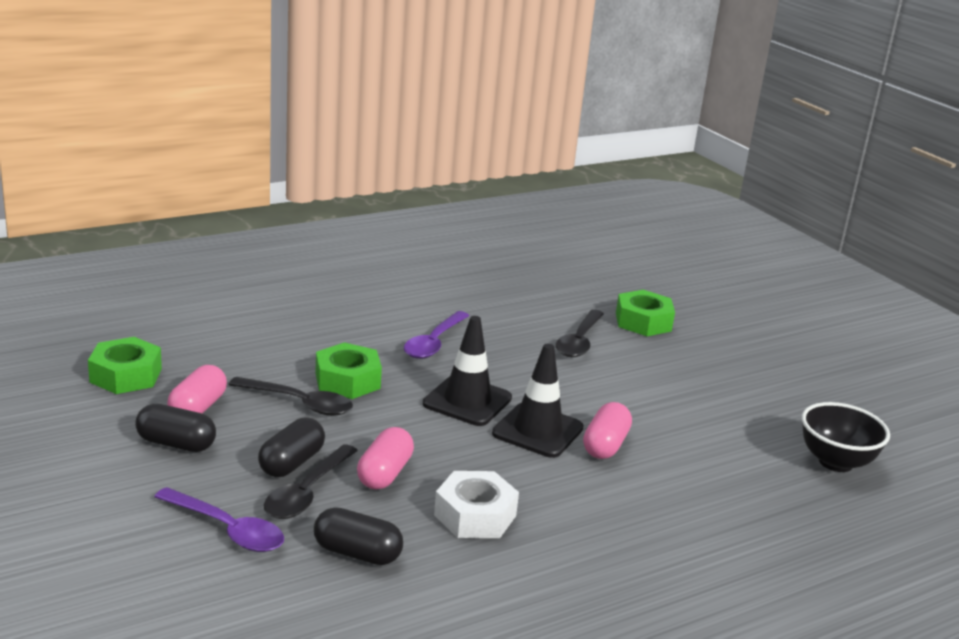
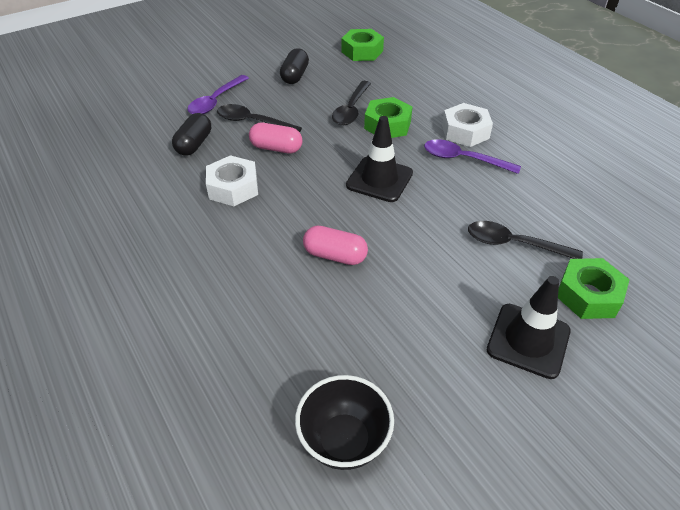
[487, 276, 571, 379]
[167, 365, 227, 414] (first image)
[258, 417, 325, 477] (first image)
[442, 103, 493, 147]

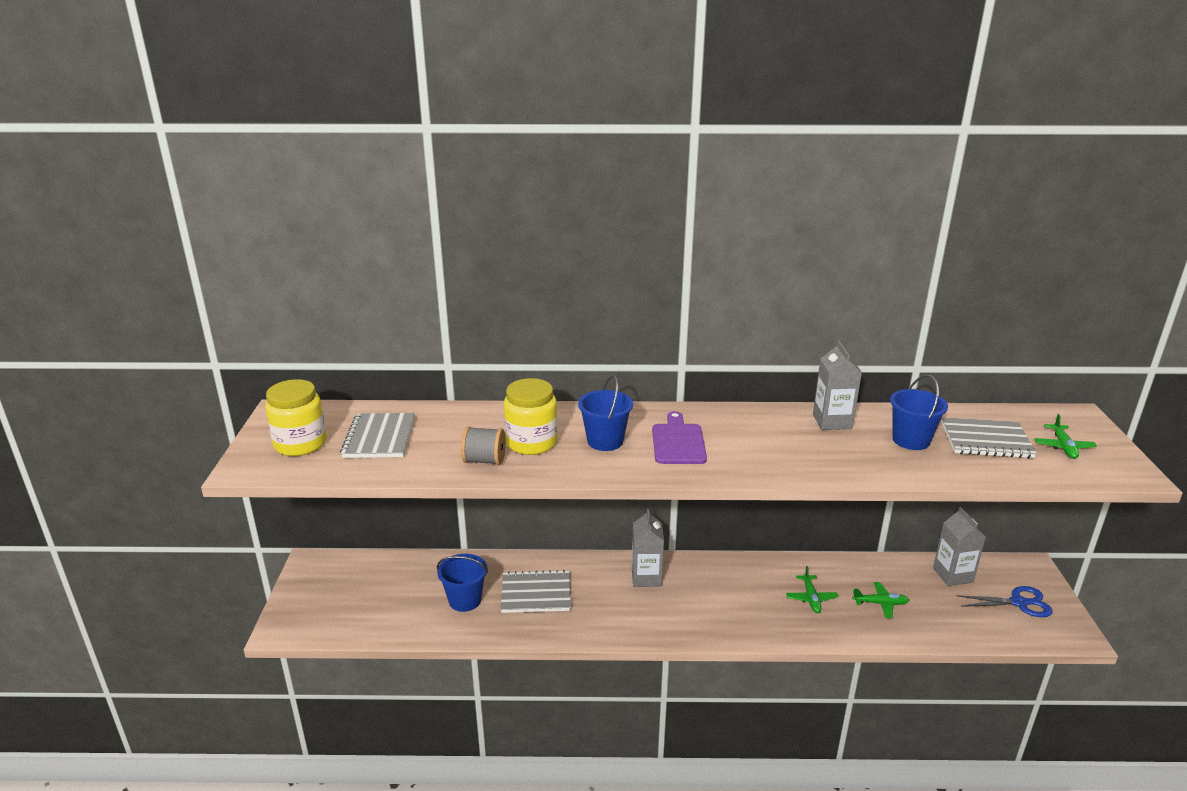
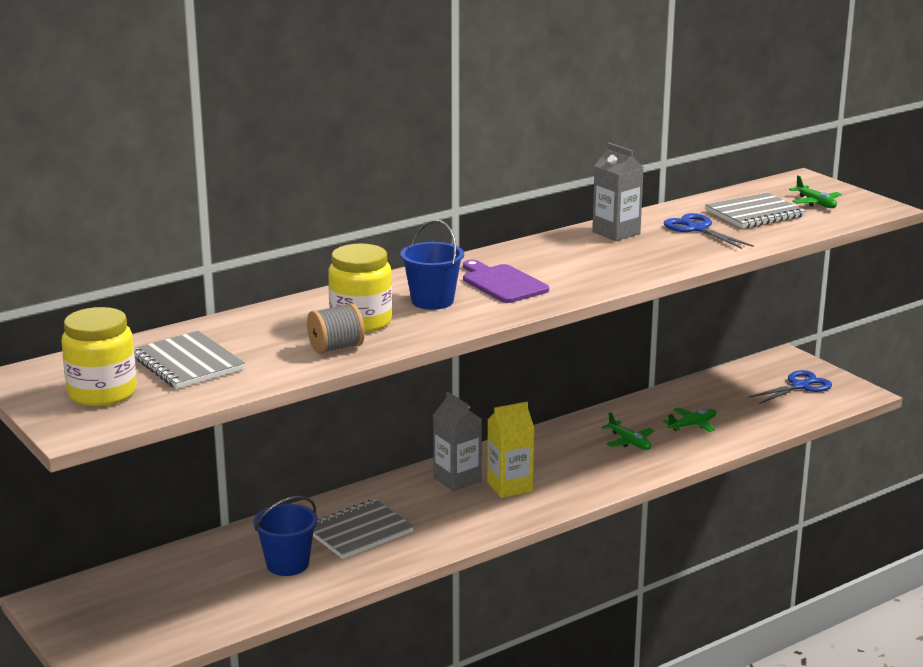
[664, 213, 754, 249]
[933, 507, 986, 586] (first image)
[487, 402, 535, 498]

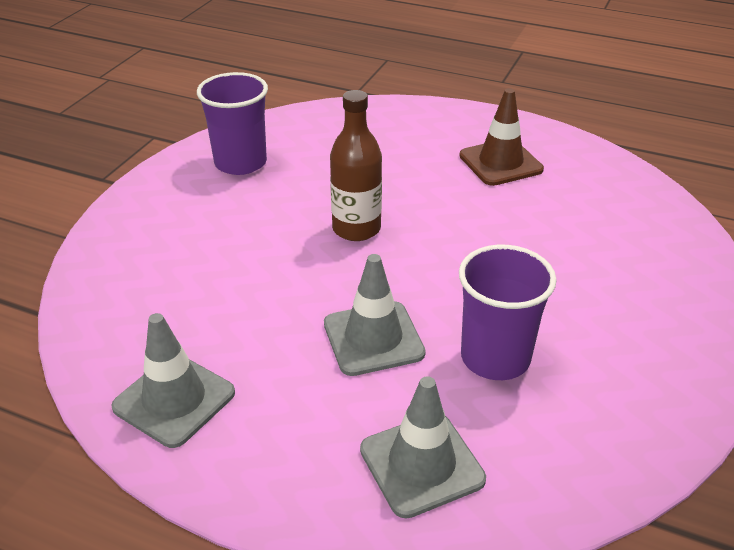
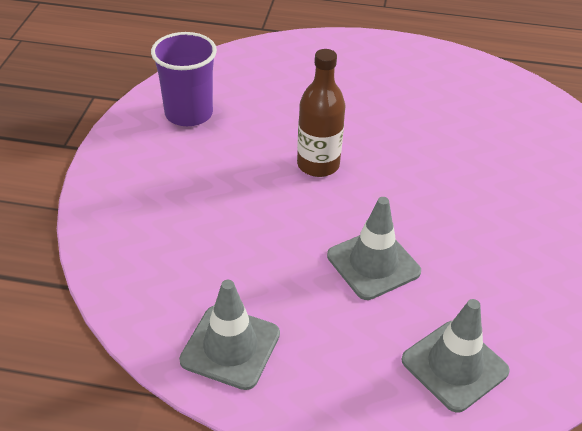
[459, 88, 544, 186] (first image)
[459, 245, 557, 380] (first image)

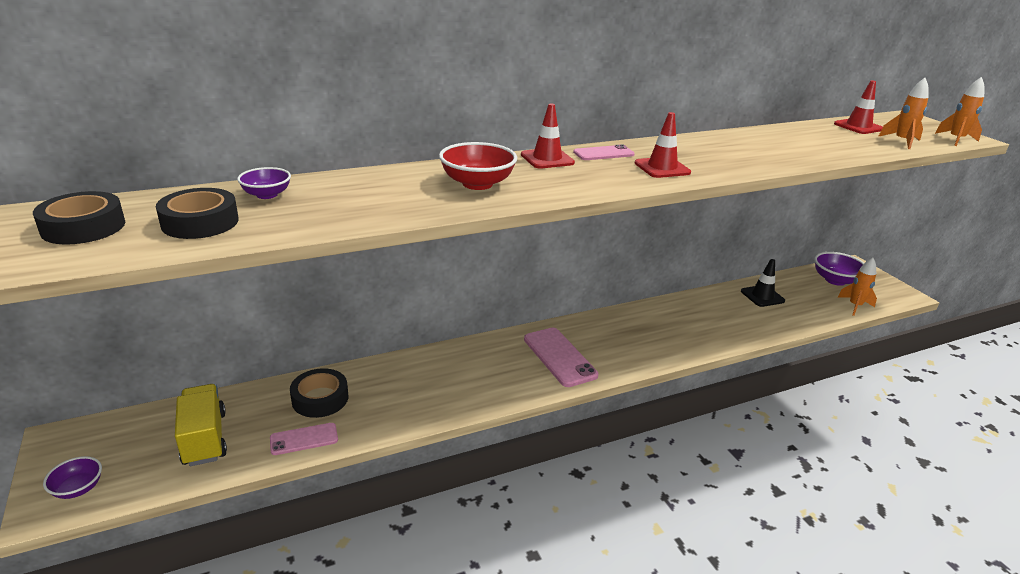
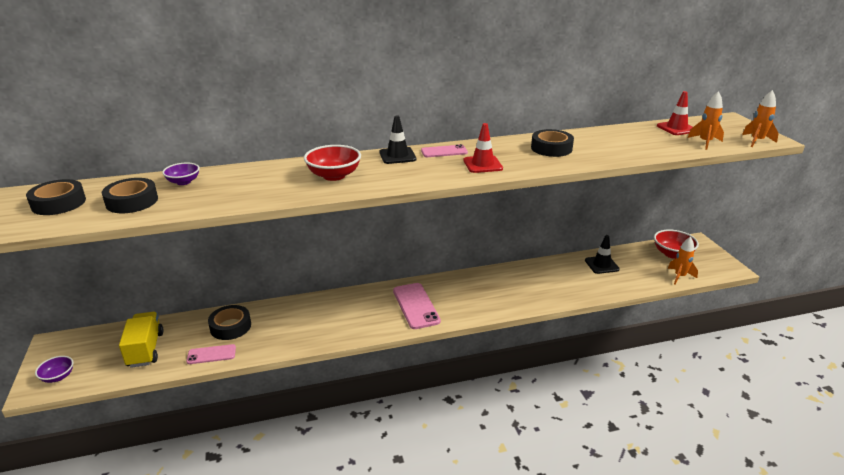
[379, 115, 417, 164]
[654, 229, 699, 259]
[531, 129, 574, 157]

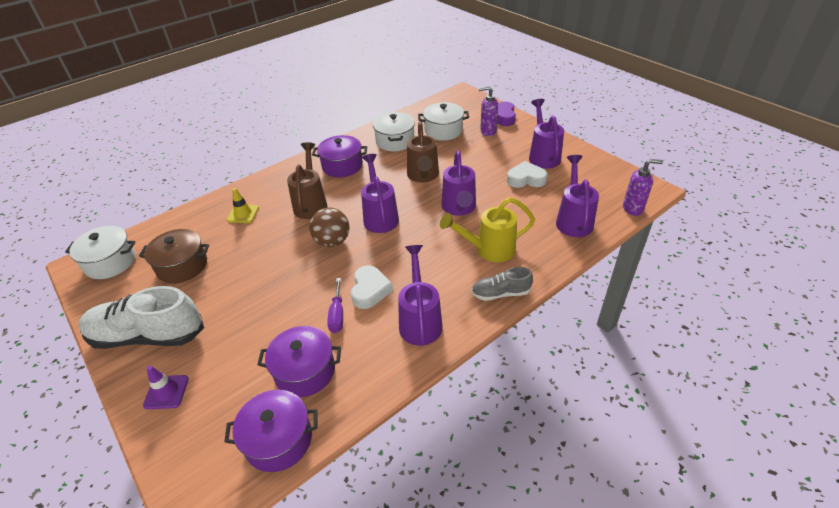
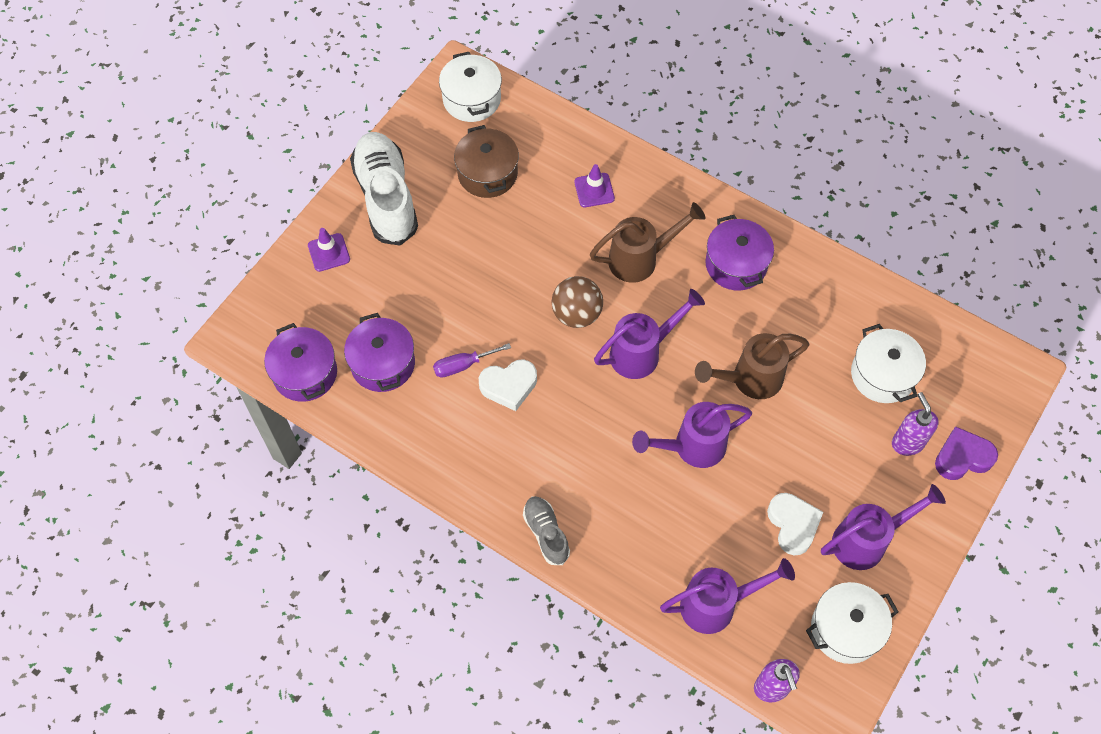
[806, 582, 898, 664]
[574, 164, 615, 207]
[440, 197, 535, 262] (first image)
[398, 245, 443, 346] (first image)

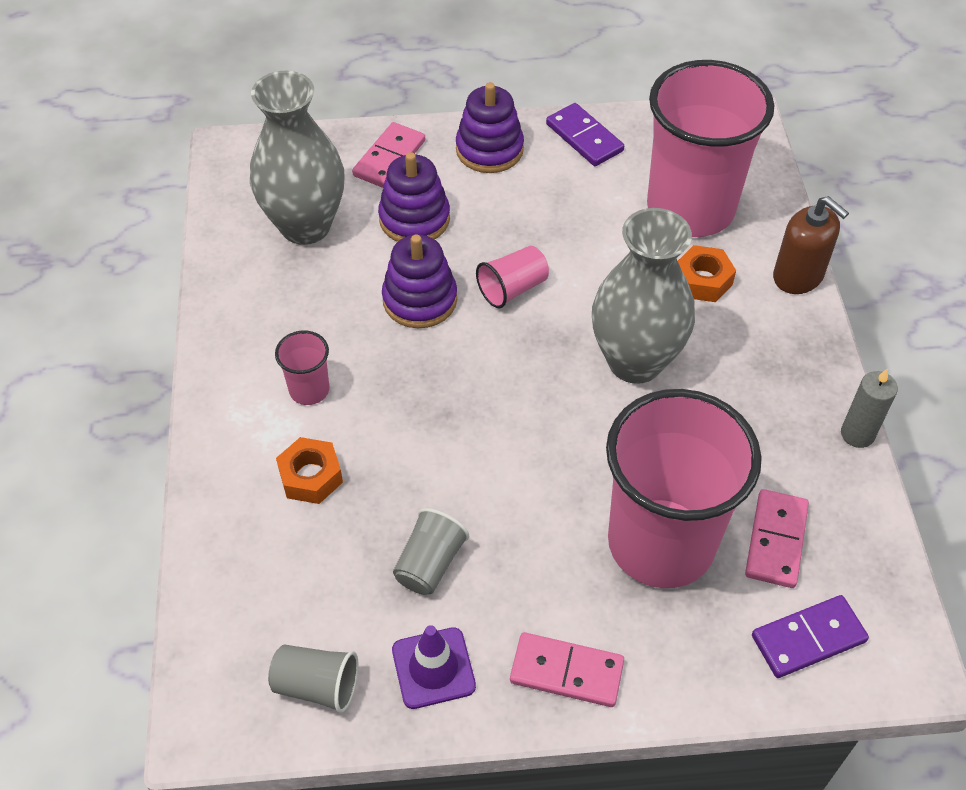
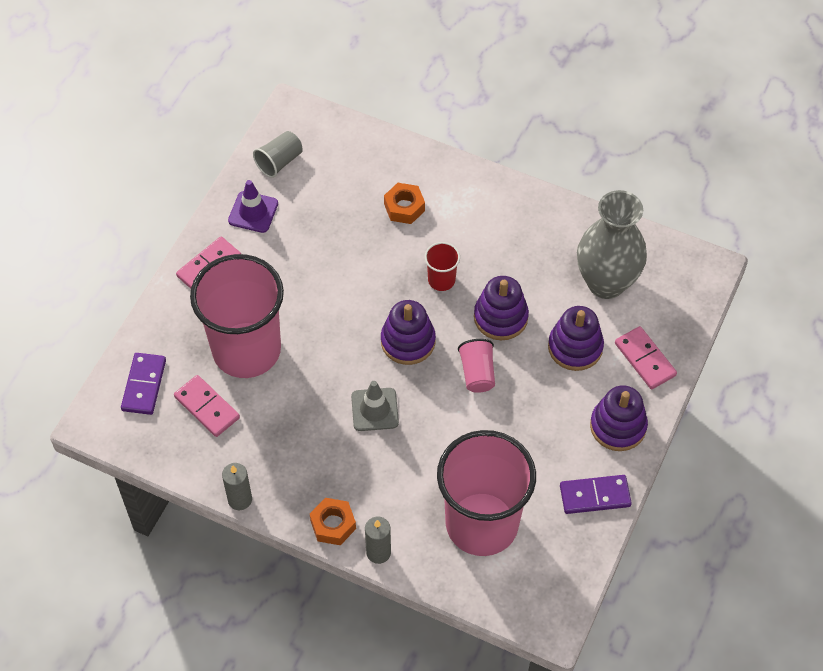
[365, 517, 391, 564]
[351, 381, 399, 431]
[310, 498, 356, 545]
[275, 331, 329, 405] (first image)
[393, 508, 469, 595] (first image)
[425, 242, 460, 291]
[381, 300, 436, 365]

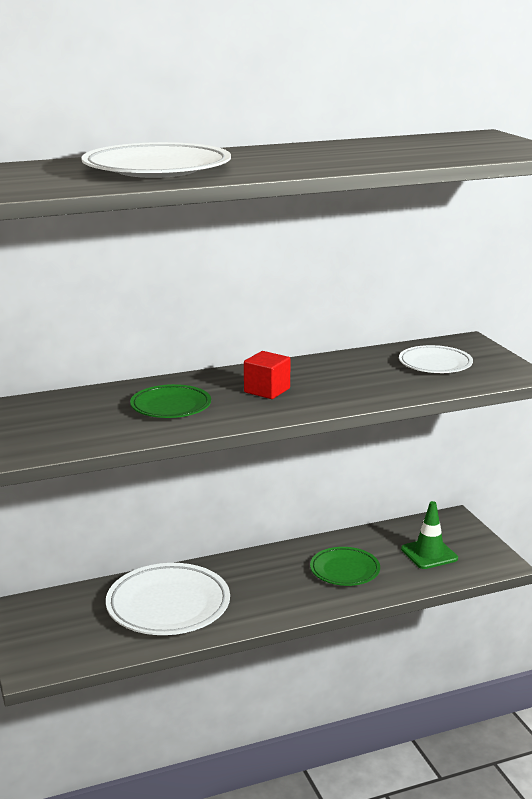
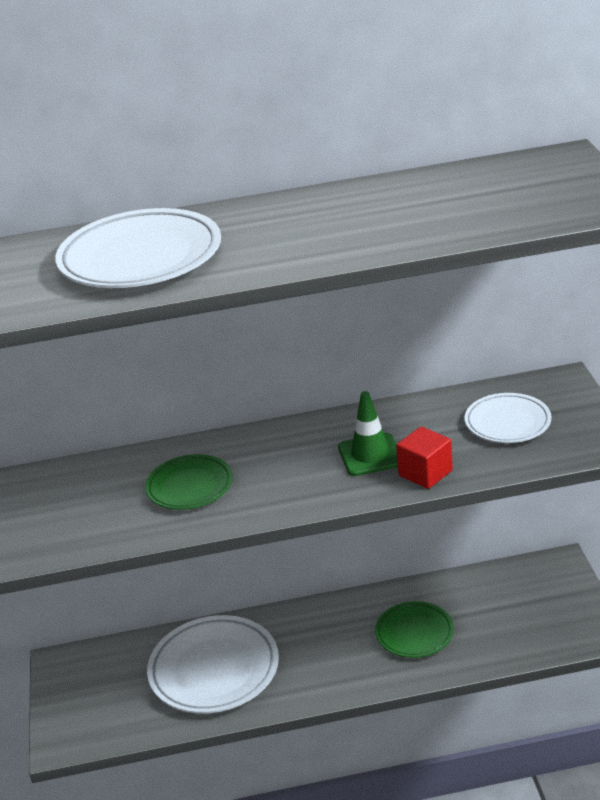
[396, 426, 453, 489]
[338, 391, 398, 476]

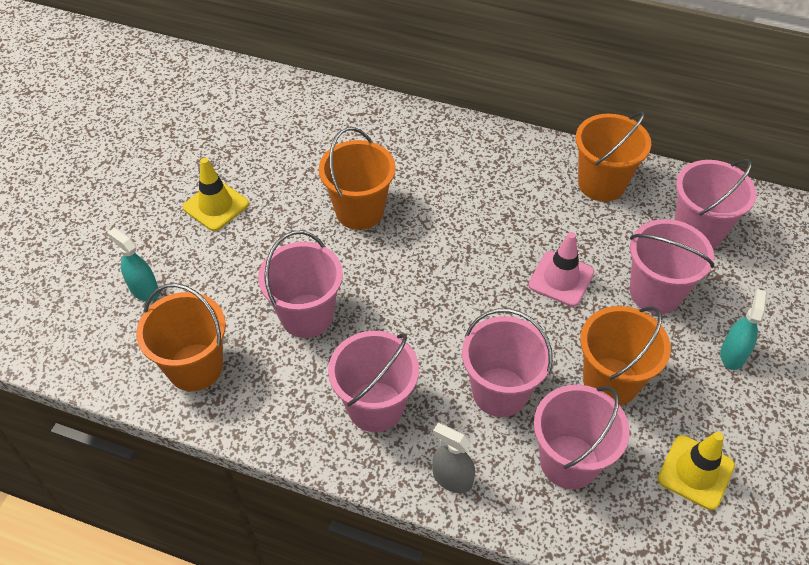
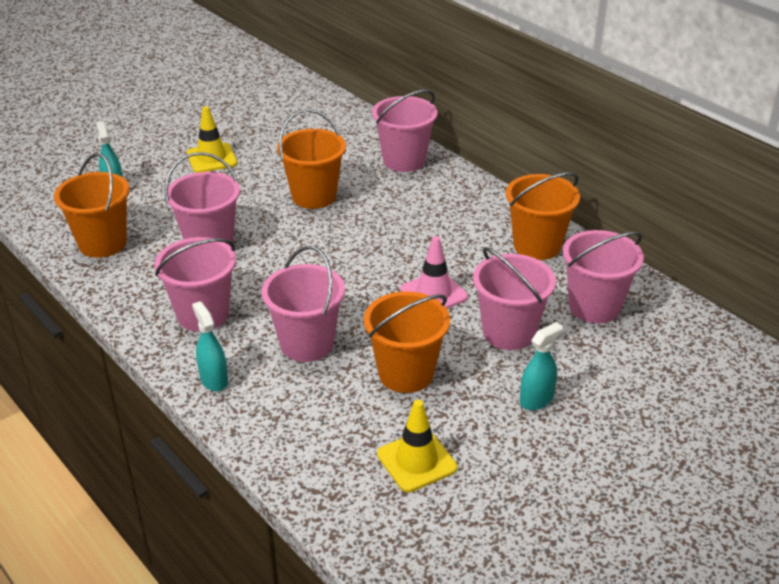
[372, 90, 438, 172]
[192, 301, 228, 391]

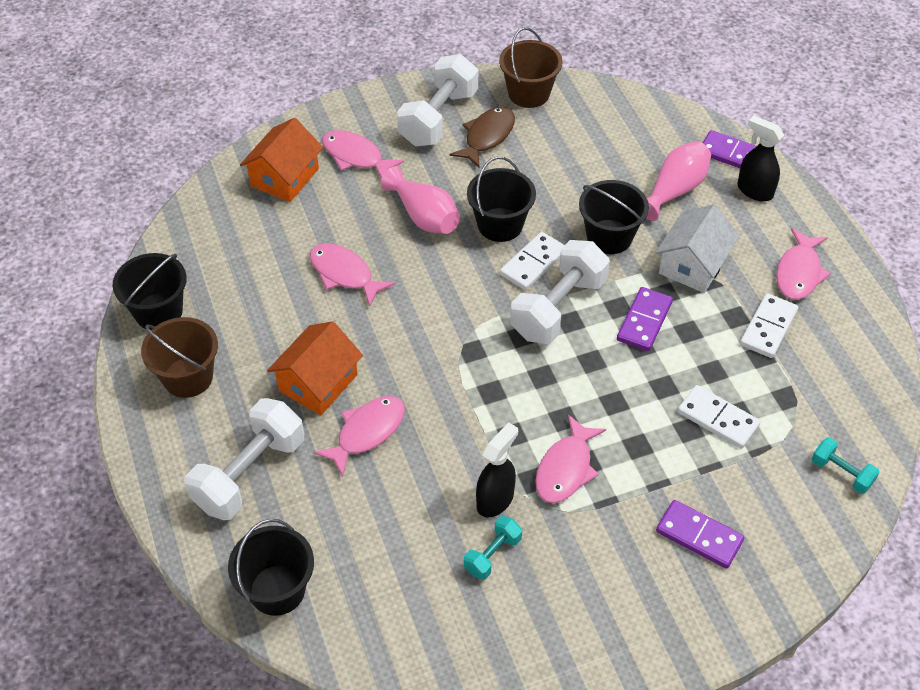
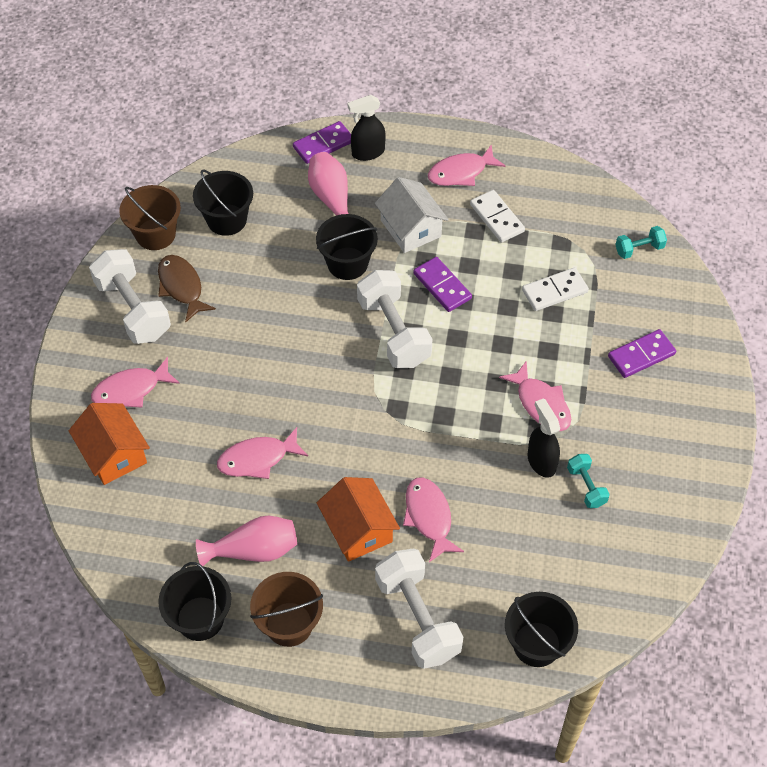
[193, 170, 253, 236]
[196, 516, 297, 566]
[428, 145, 505, 186]
[500, 232, 565, 290] (first image)

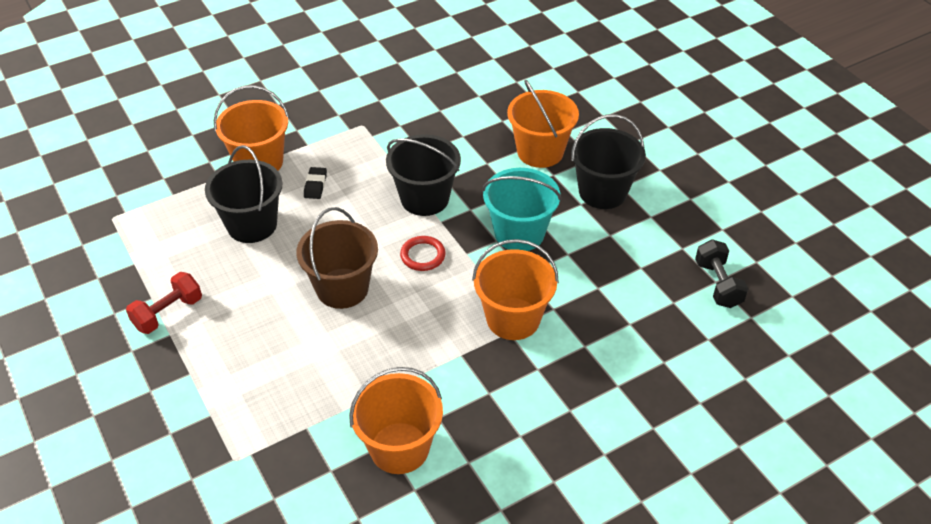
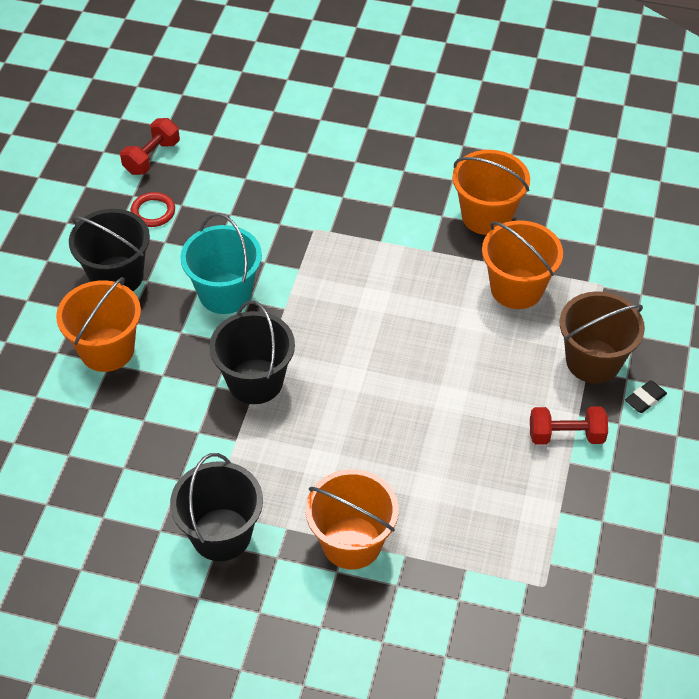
[170, 453, 263, 561]
[625, 380, 667, 413]
[560, 291, 645, 384]
[130, 192, 175, 227]
[482, 220, 563, 309]
[120, 118, 180, 175]

